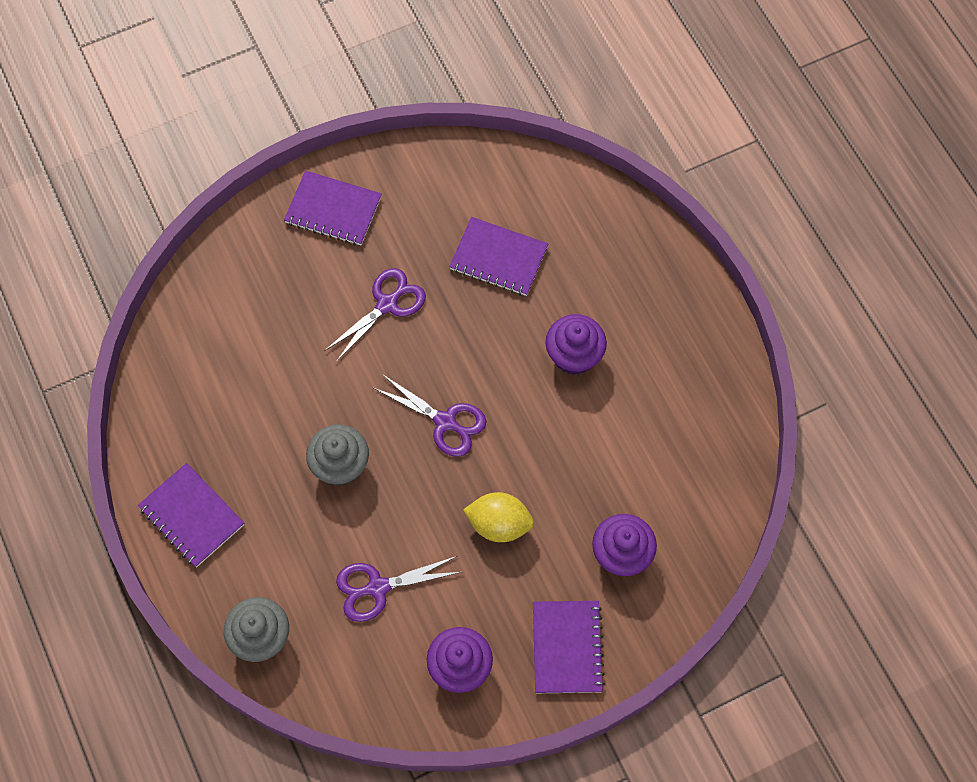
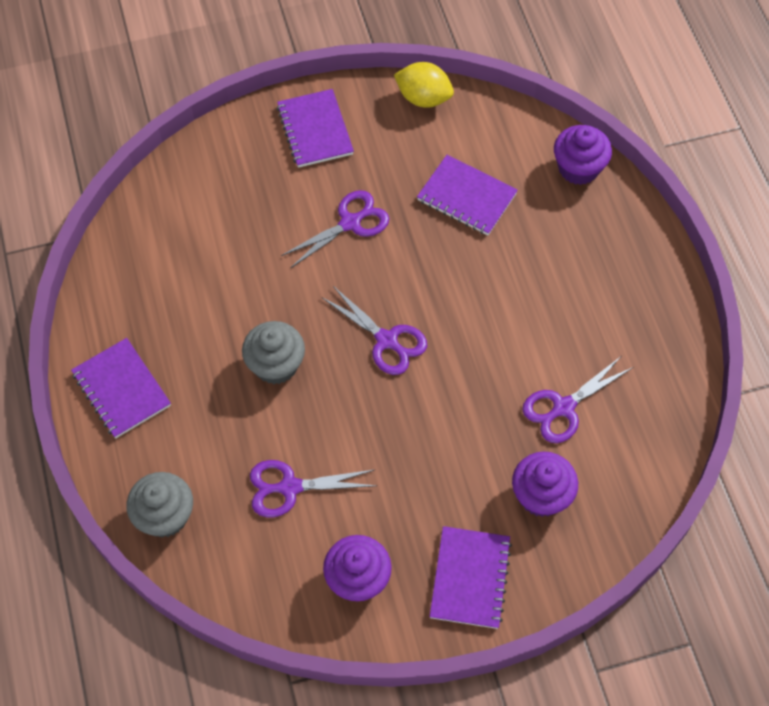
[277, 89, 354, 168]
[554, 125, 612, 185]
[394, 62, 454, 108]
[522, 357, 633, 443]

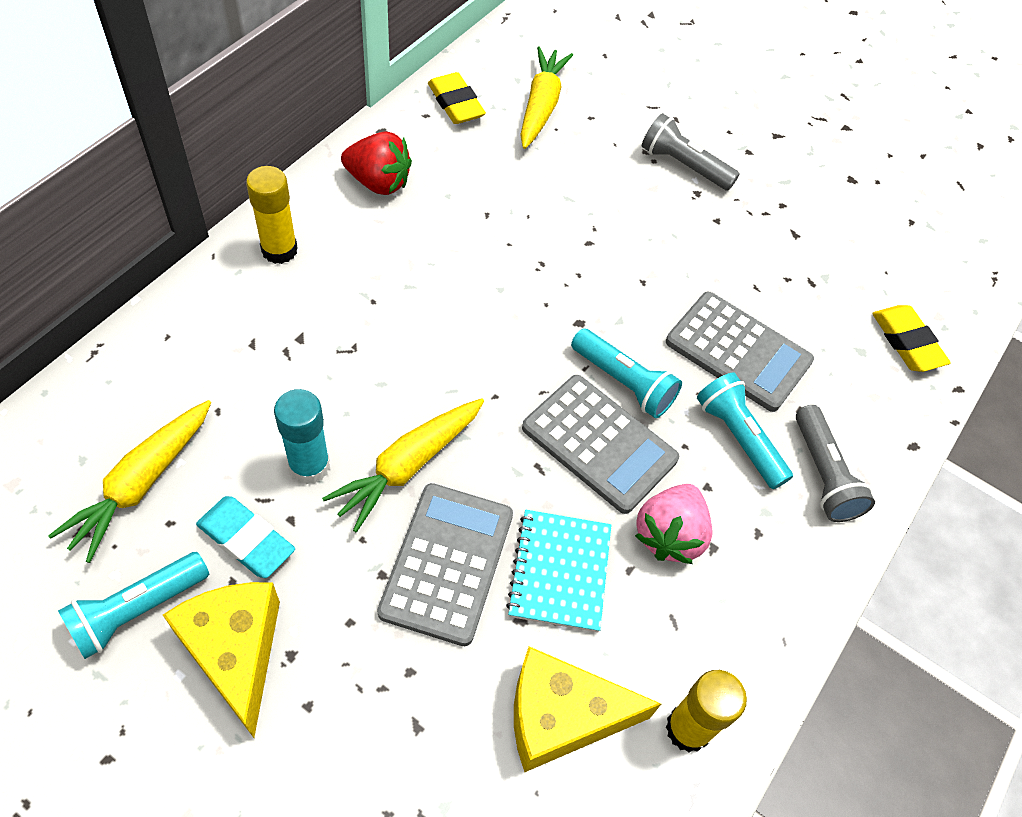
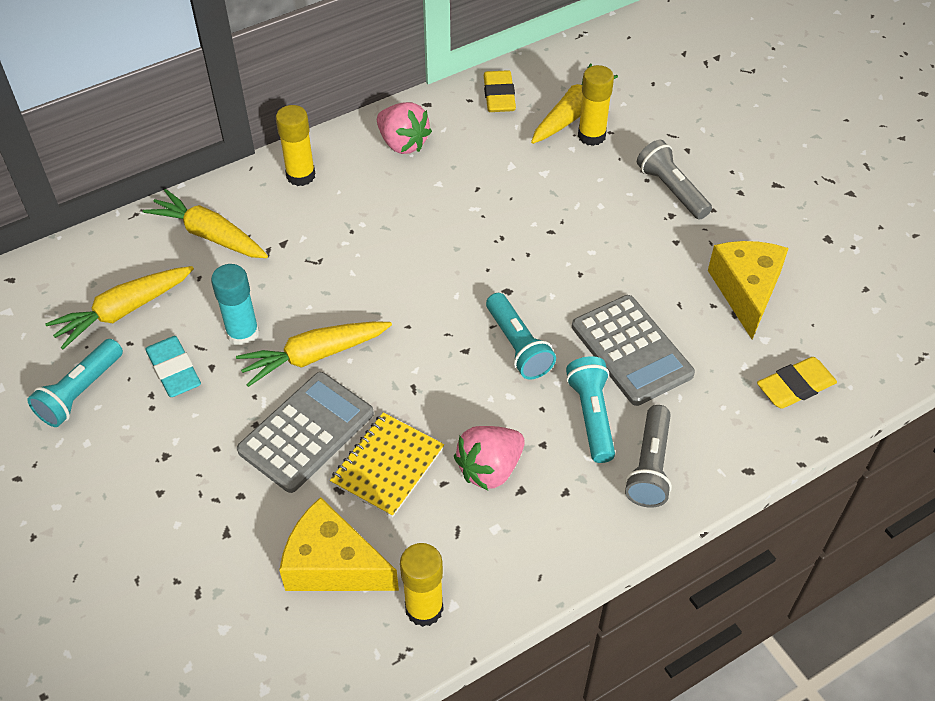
[377, 102, 432, 154]
[757, 357, 837, 409]
[522, 375, 679, 514] (first image)
[330, 413, 444, 518]
[27, 339, 123, 427]
[708, 241, 789, 339]
[578, 65, 614, 146]
[143, 189, 268, 258]

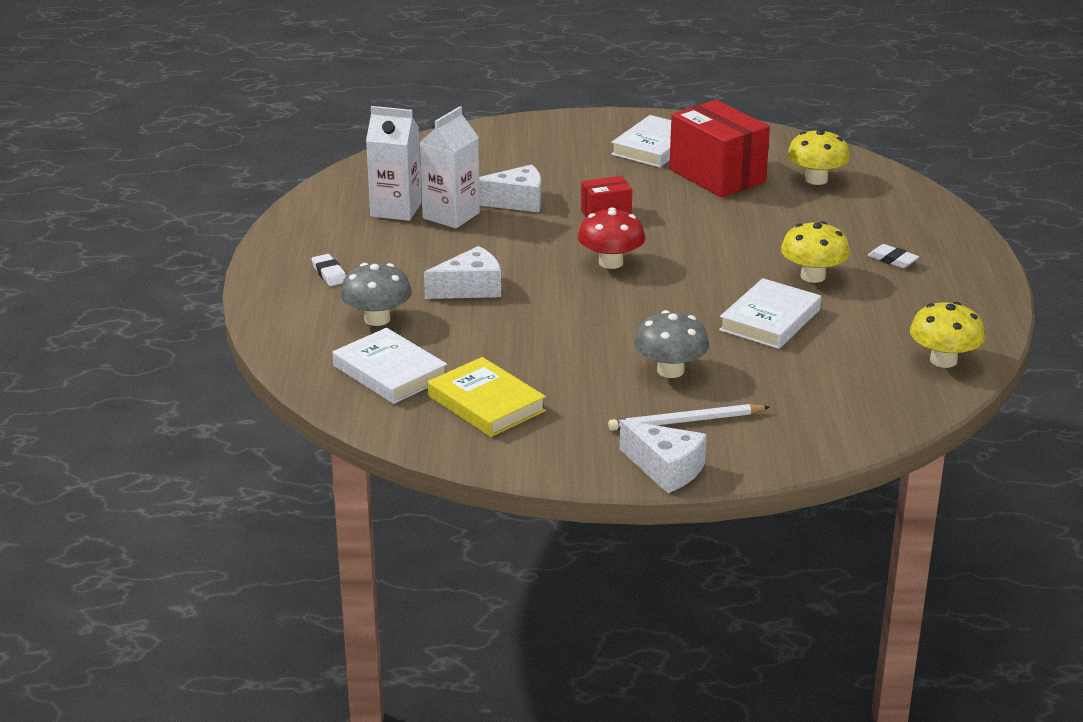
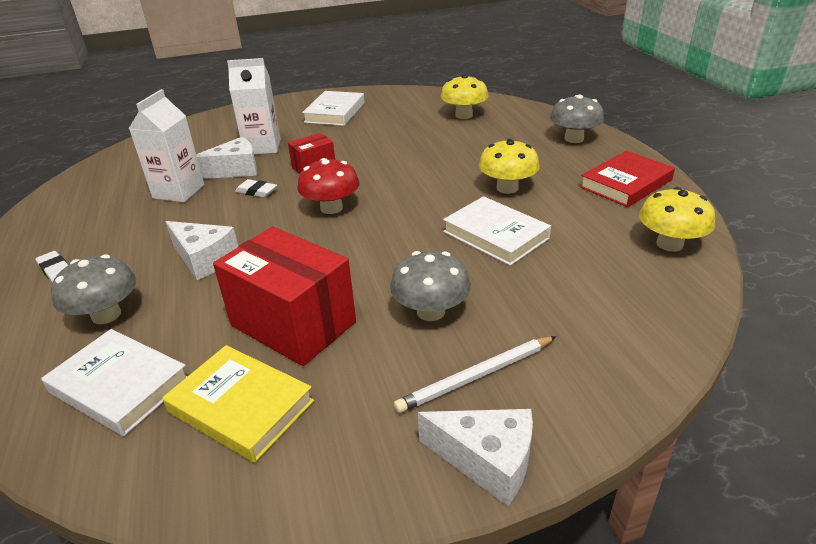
[213, 227, 356, 366]
[227, 58, 281, 155]
[235, 179, 277, 198]
[165, 221, 238, 280]
[443, 196, 551, 266]
[550, 94, 604, 143]
[580, 151, 675, 207]

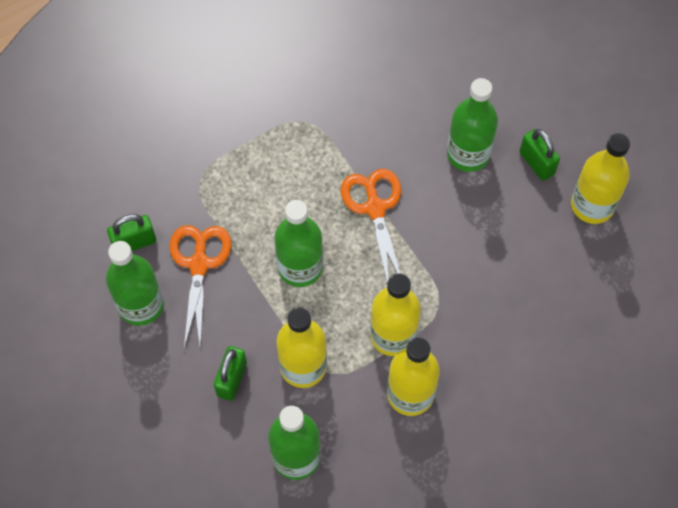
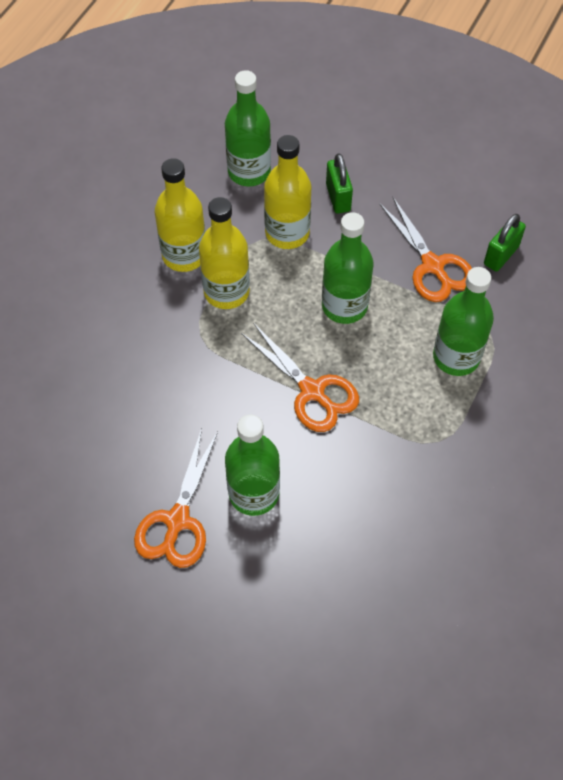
[134, 428, 218, 568]
[571, 133, 630, 224] (first image)
[433, 267, 494, 376]

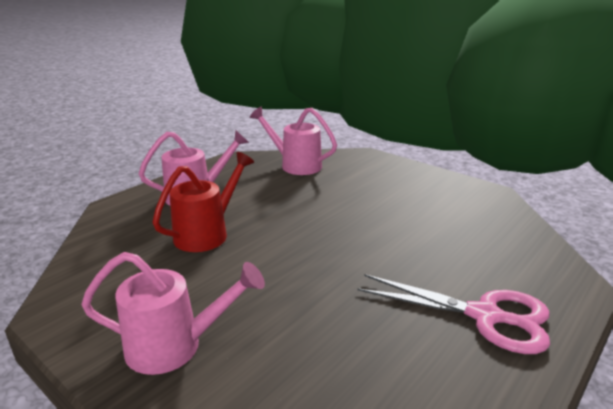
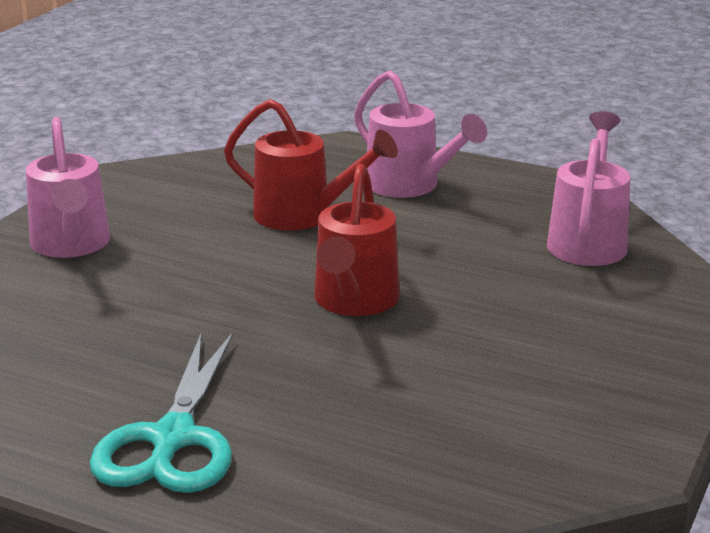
[90, 332, 233, 493]
[314, 164, 400, 316]

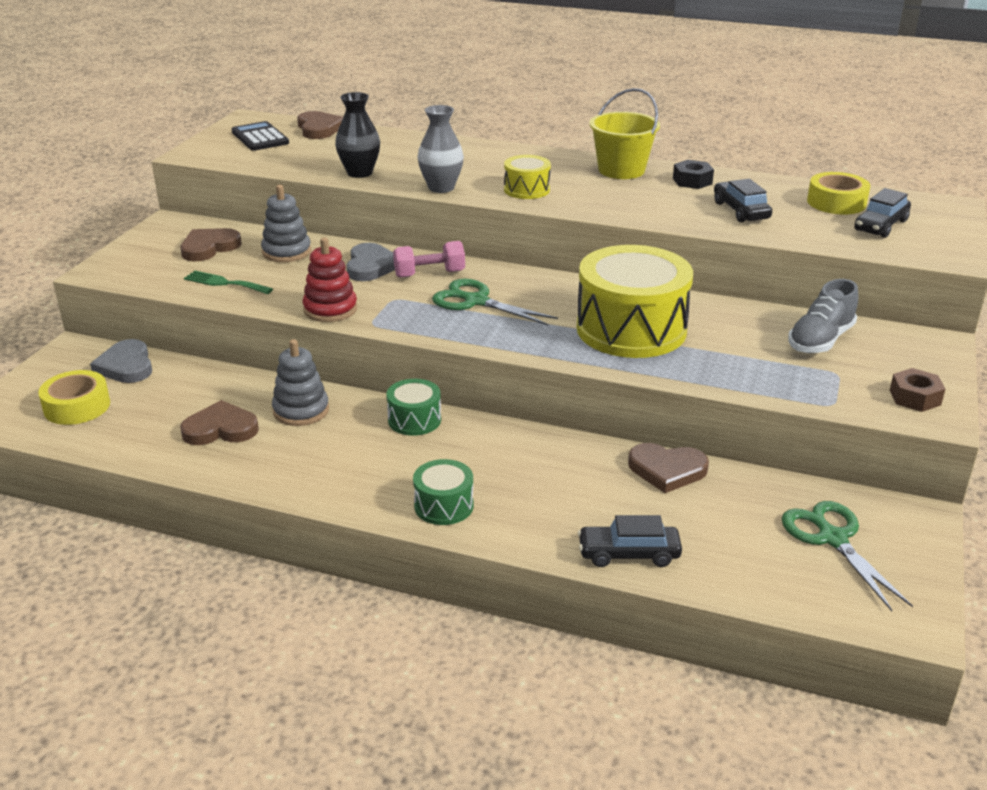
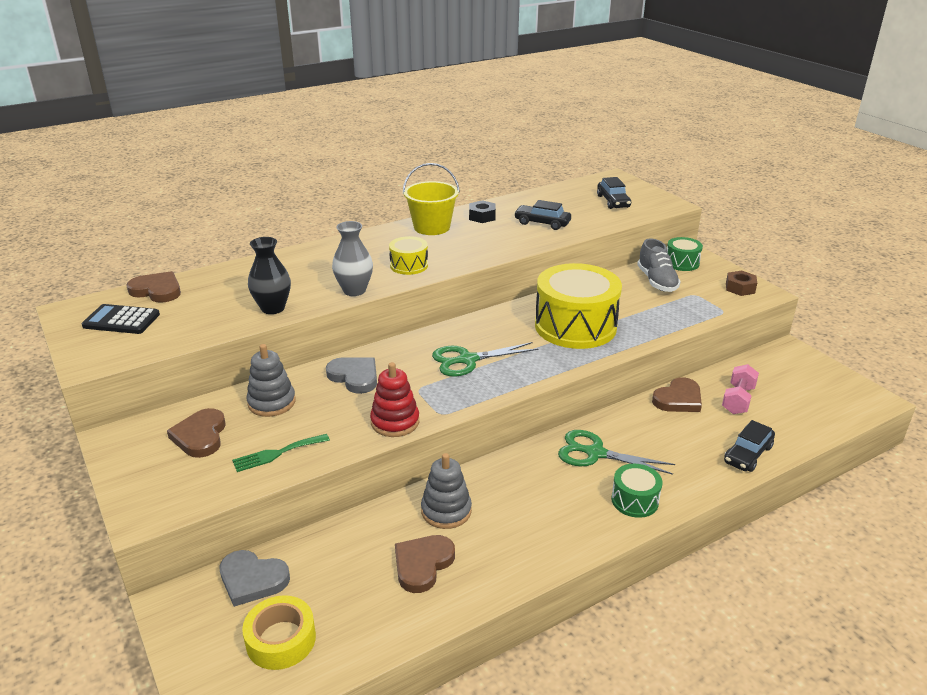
[807, 172, 870, 214] (first image)
[722, 364, 759, 414]
[667, 237, 703, 271]
[558, 430, 675, 475]

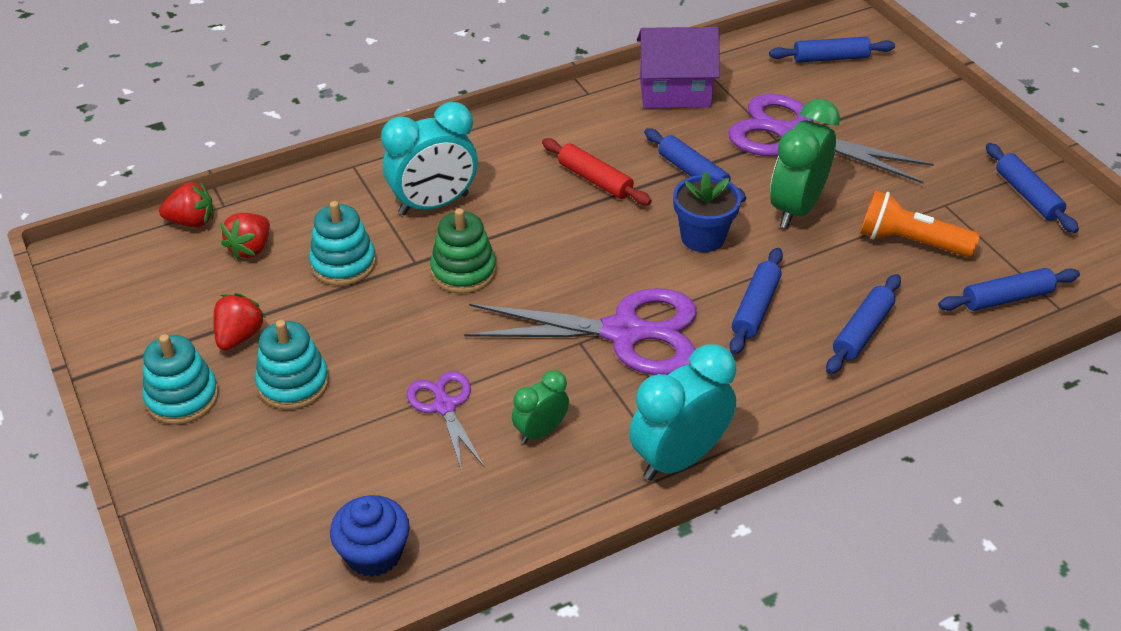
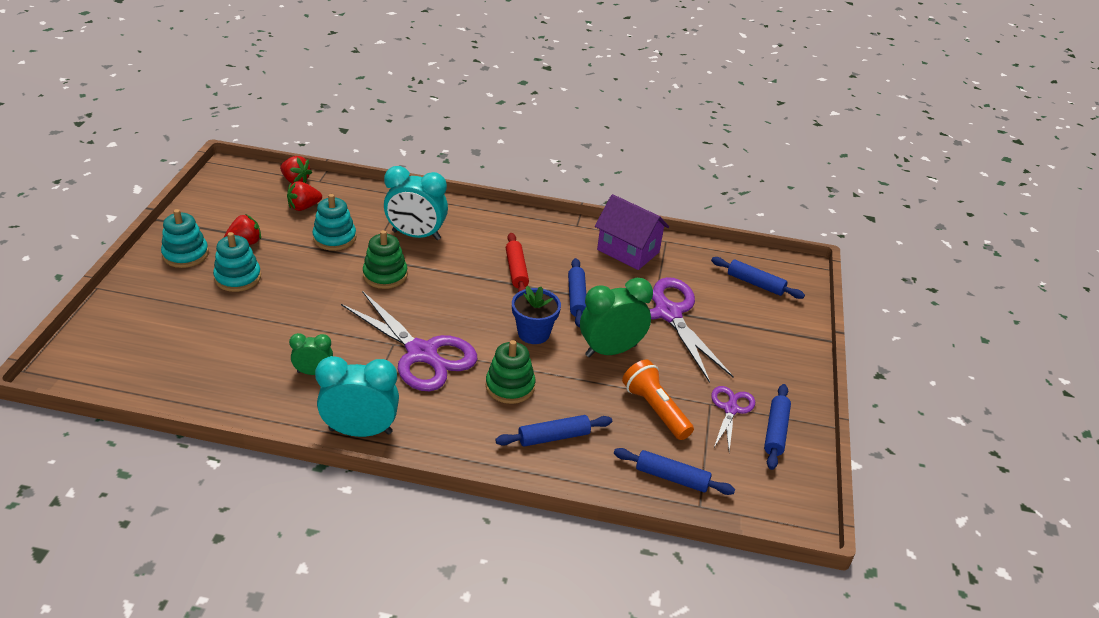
[486, 340, 535, 404]
[711, 386, 755, 451]
[330, 495, 410, 577] (first image)

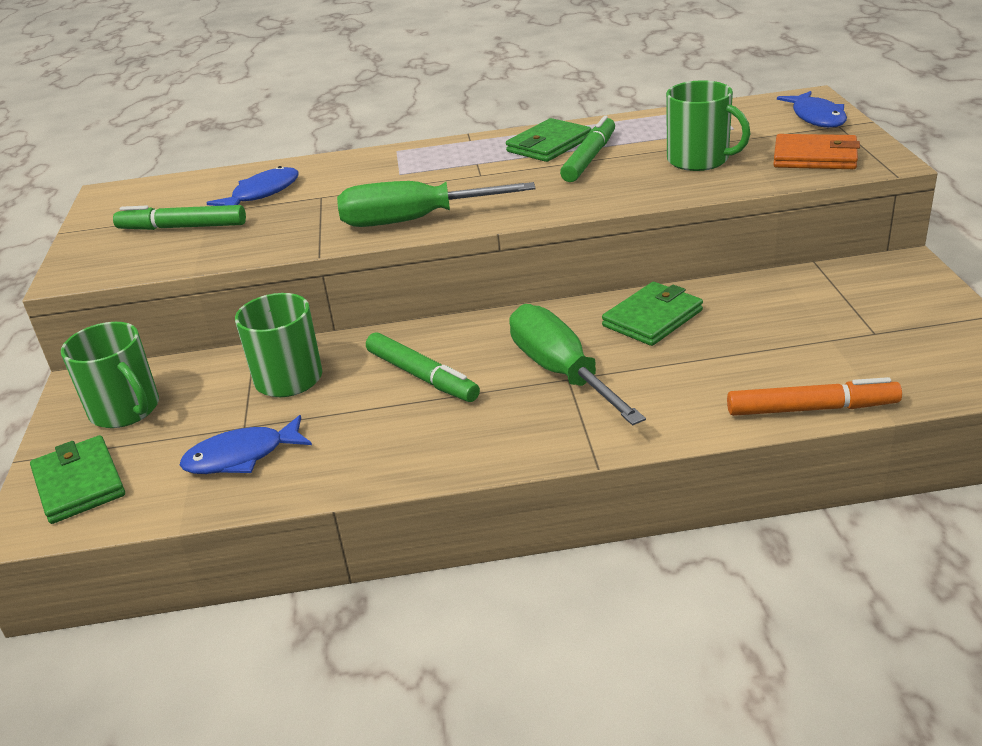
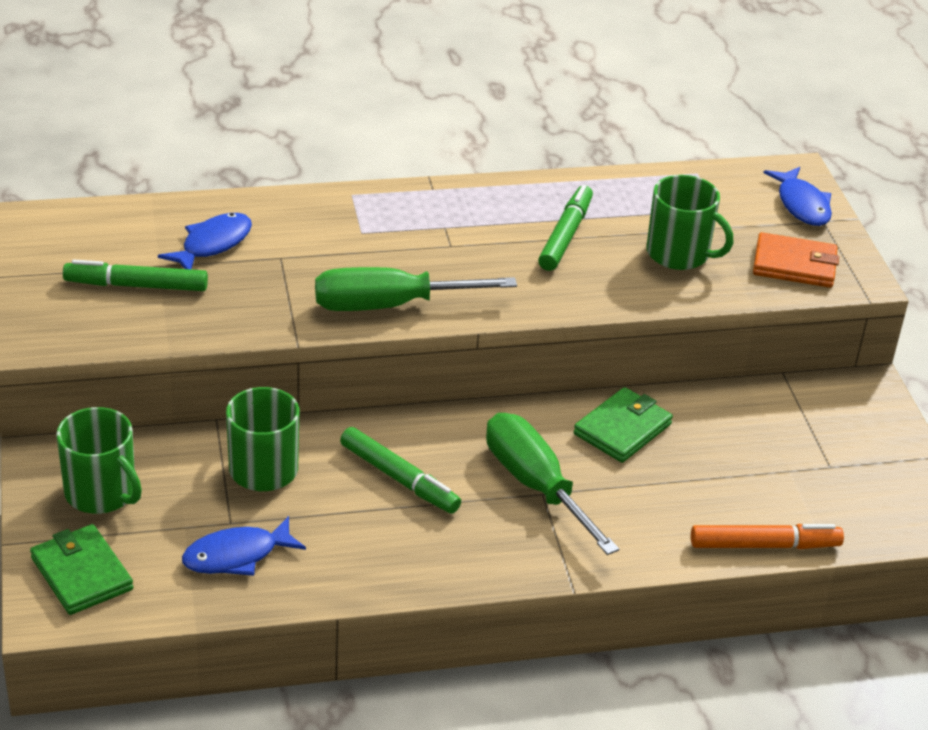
[506, 118, 591, 162] (first image)

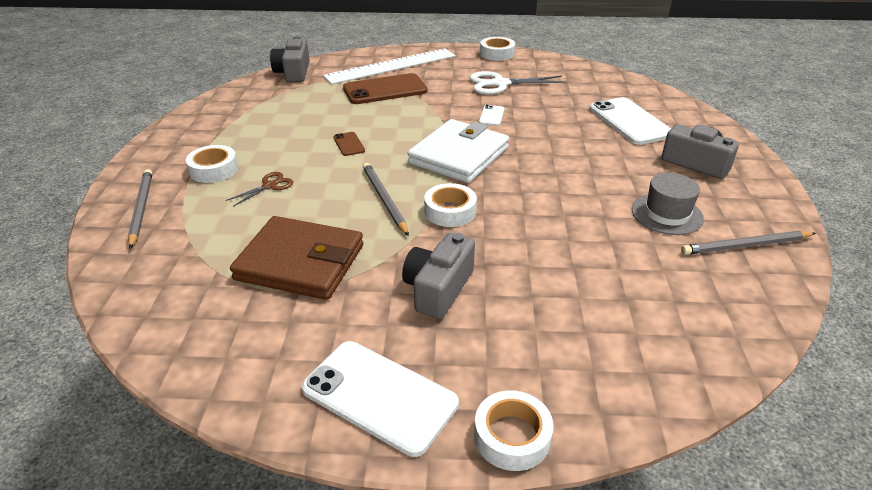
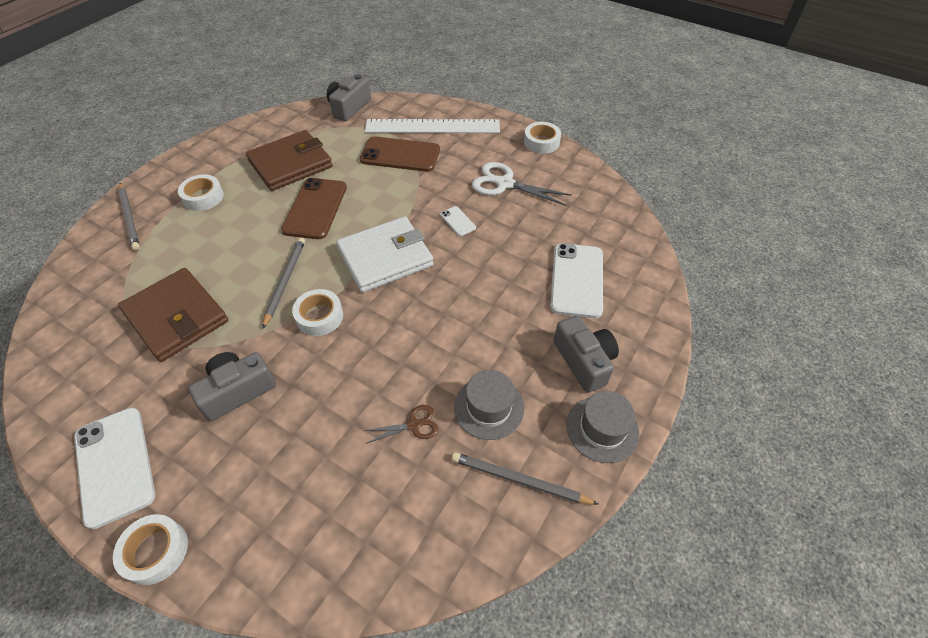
[440, 206, 476, 236]
[281, 178, 347, 239]
[118, 183, 140, 250]
[364, 405, 439, 444]
[246, 130, 333, 191]
[567, 391, 639, 463]

